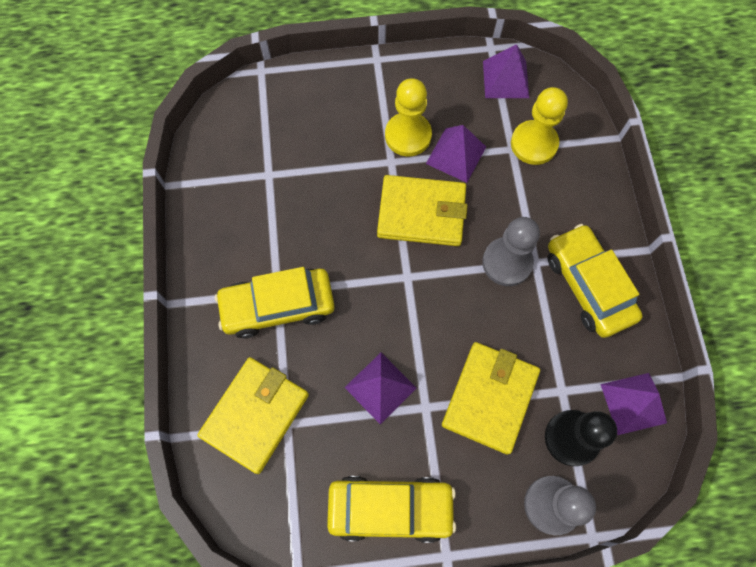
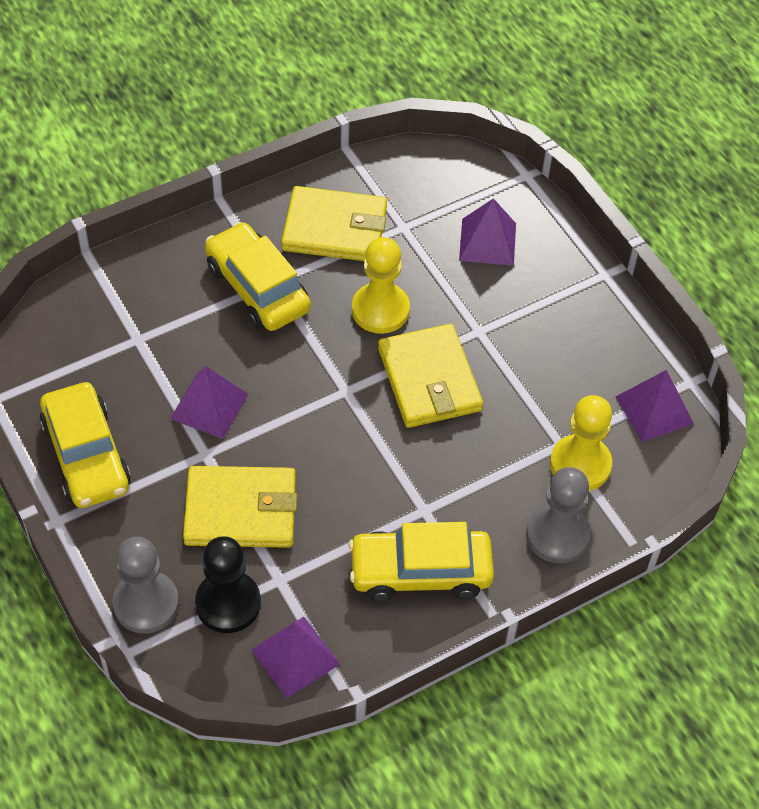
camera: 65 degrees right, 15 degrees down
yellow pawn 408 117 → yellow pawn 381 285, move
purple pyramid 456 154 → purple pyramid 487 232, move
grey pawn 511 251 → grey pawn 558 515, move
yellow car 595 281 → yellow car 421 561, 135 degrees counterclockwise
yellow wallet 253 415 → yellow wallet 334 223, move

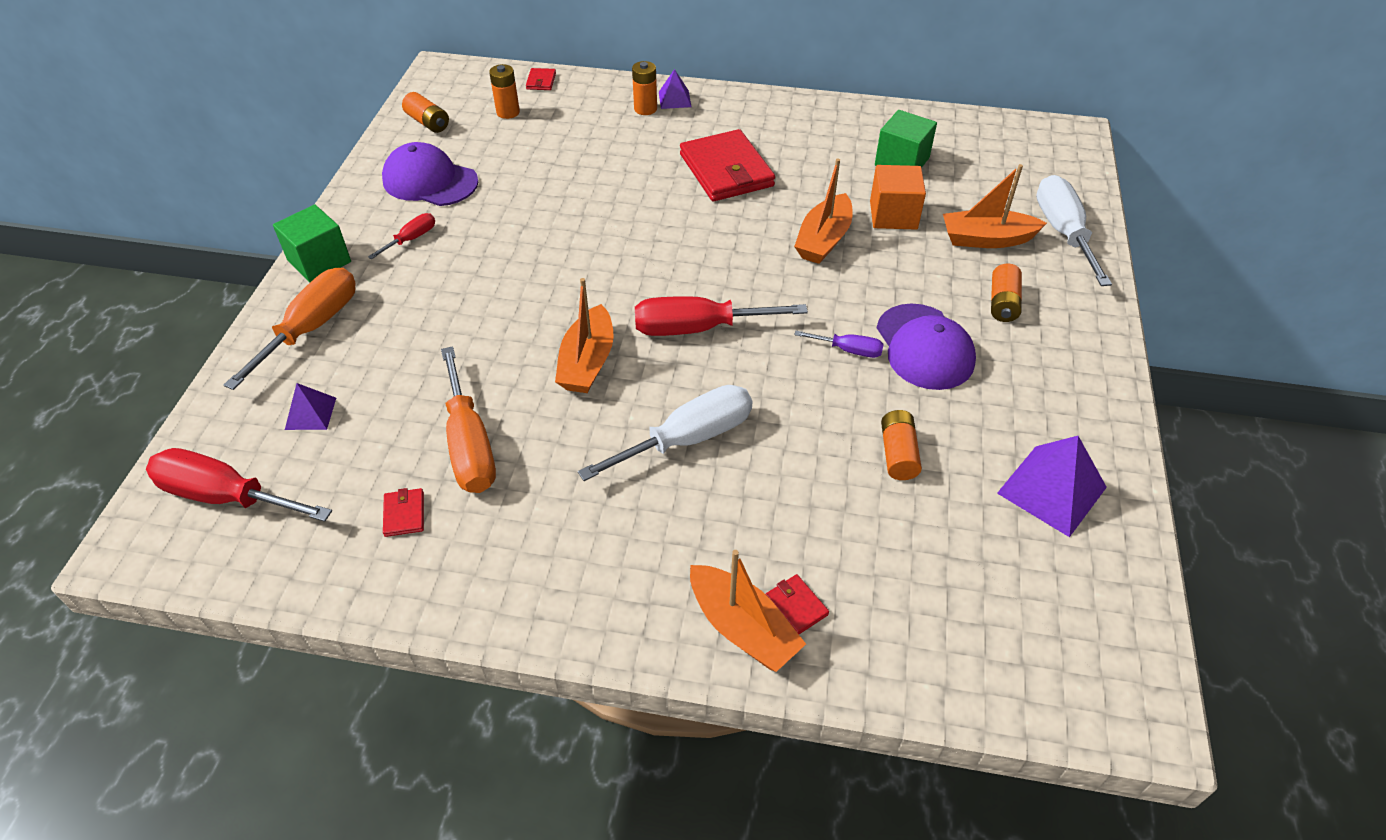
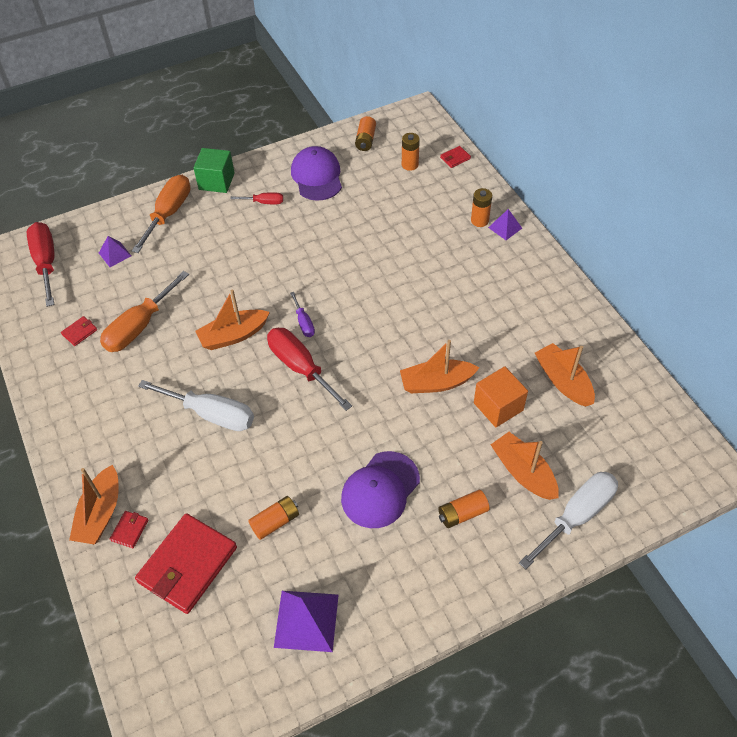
camera: 55 degrees right, 5 degrees up
green cube 906 139 → orange boat 565 375
red wallet 727 165 → red wallet 186 563, move
orange screwdriver 289 329 → orange screwdriver 161 214, 60 degrees counterclockwise
purple screwdriver 839 344 → purple screwdriver 302 314, move

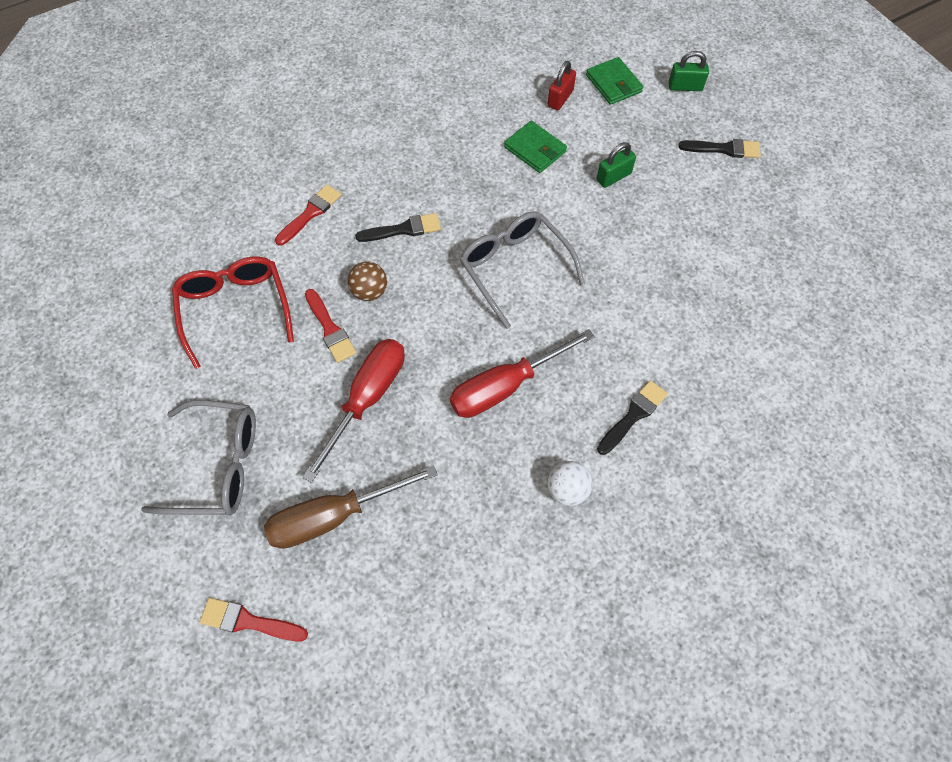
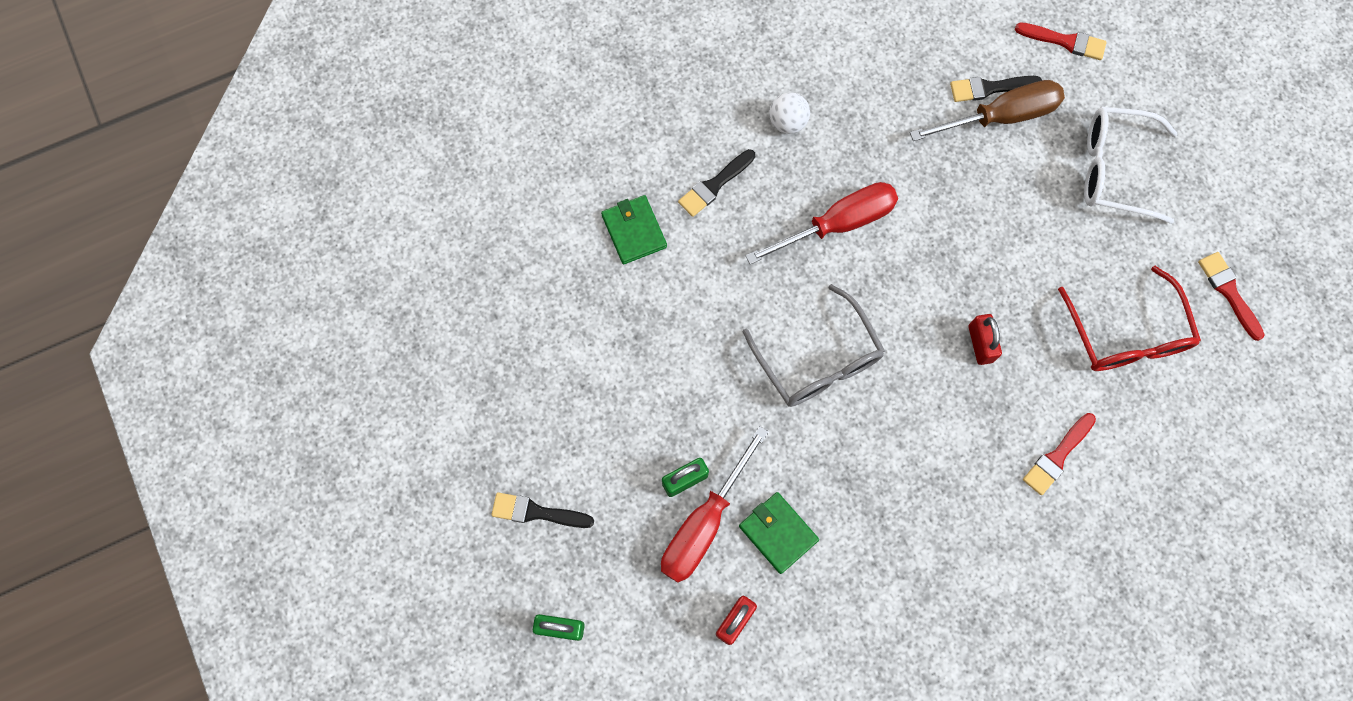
camera: 175 degrees left, 10 degrees up
green wallet 615 81 → green wallet 634 229, move
black brush 398 227 → black brush 996 89, move
brown ball 367 281 → red padlock 985 339
red brush 330 326 → red brush 1231 296, move
red screwdriver 353 411 → red screwdriver 715 504, move
grey glasses 198 458 → white glasses 1131 165

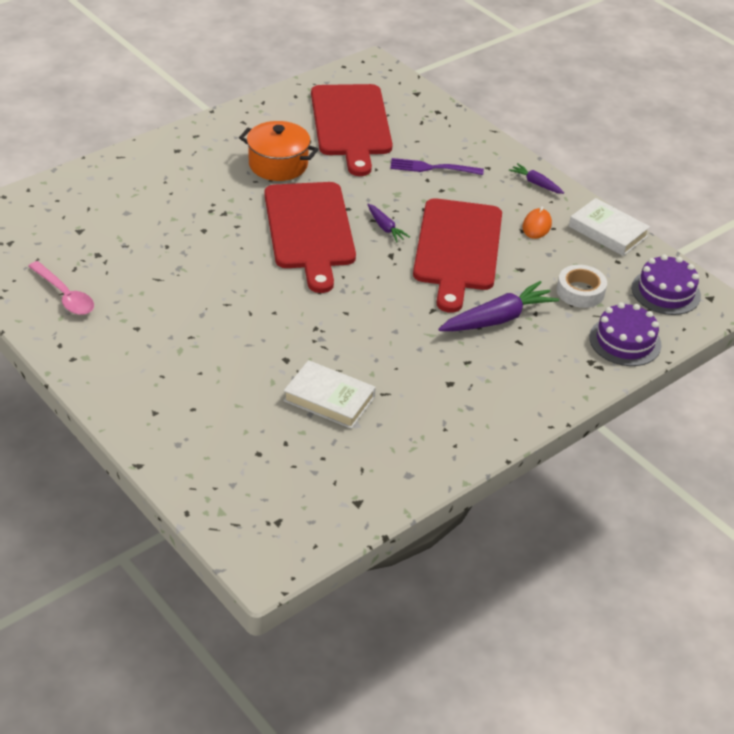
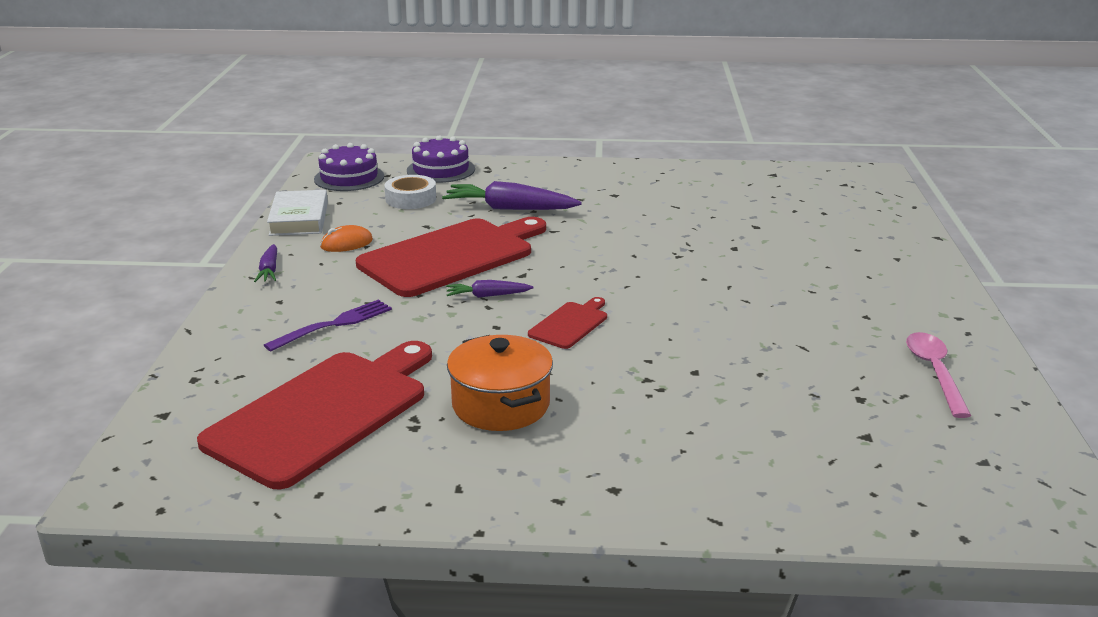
camera: 135 degrees left, 15 degrees down
purple fork 437 166 → purple fork 328 325, 90 degrees counterclockwise
red cutting board 310 237 → red cutting board 567 323, x0.45
purple carrot 388 223 → purple carrot 490 289, 105 degrees counterclockwise
white book 329 394 → -

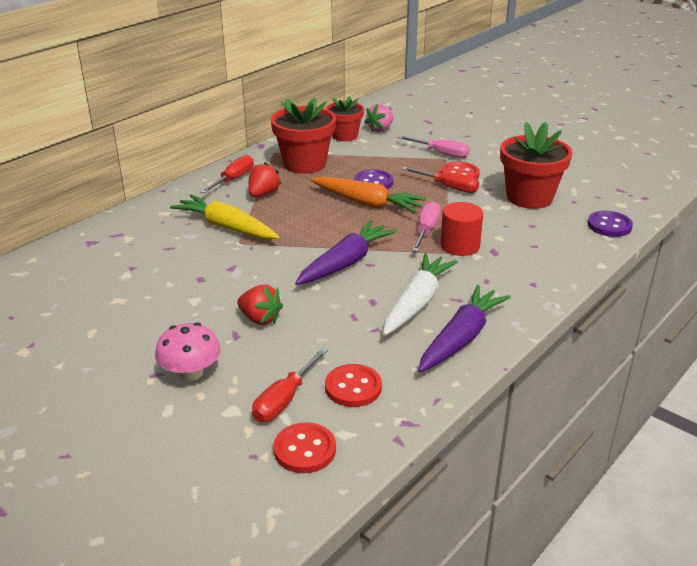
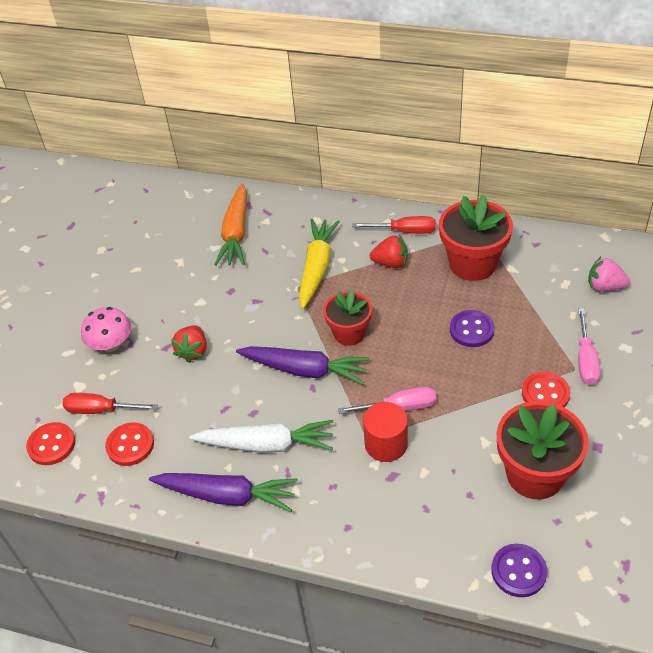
camera: 70 degrees right, 15 degrees up
red flower pot 345 119 → red flower pot 347 317, move
red screwdriver 440 180 → -
orange carrot 368 194 → orange carrot 230 224, move

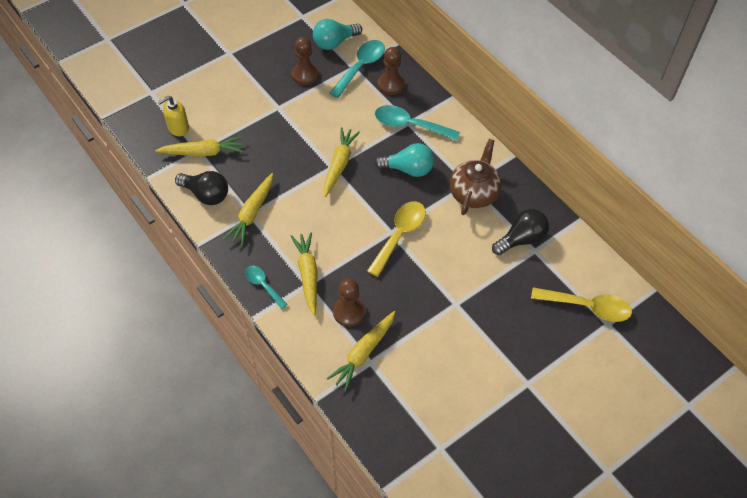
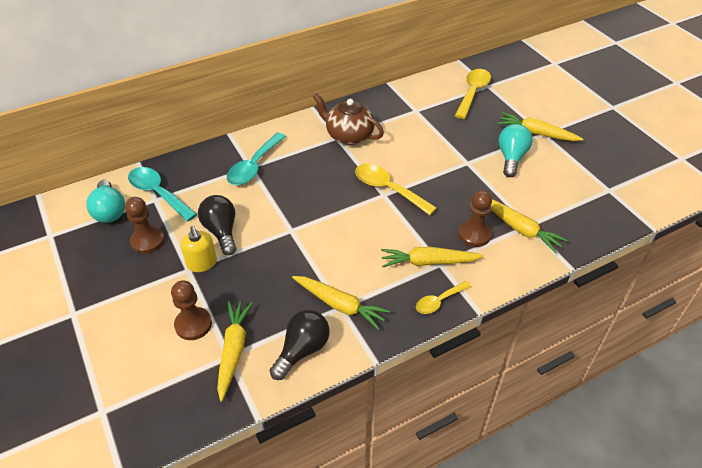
camera: 80 degrees left, 10 degrees down
brown pawn 391 71 → brown pawn 191 310, move
yellow soap dispenser 173 116 → yellow soap dispenser 199 249, move
yellow carrot 342 162 → yellow carrot 540 126, move
turquoise light bulb 404 160 → turquoise light bulb 516 150, move
black light bulb 520 232 → black light bulb 217 225, move
turquoise spoon 266 287 → yellow spoon 443 297

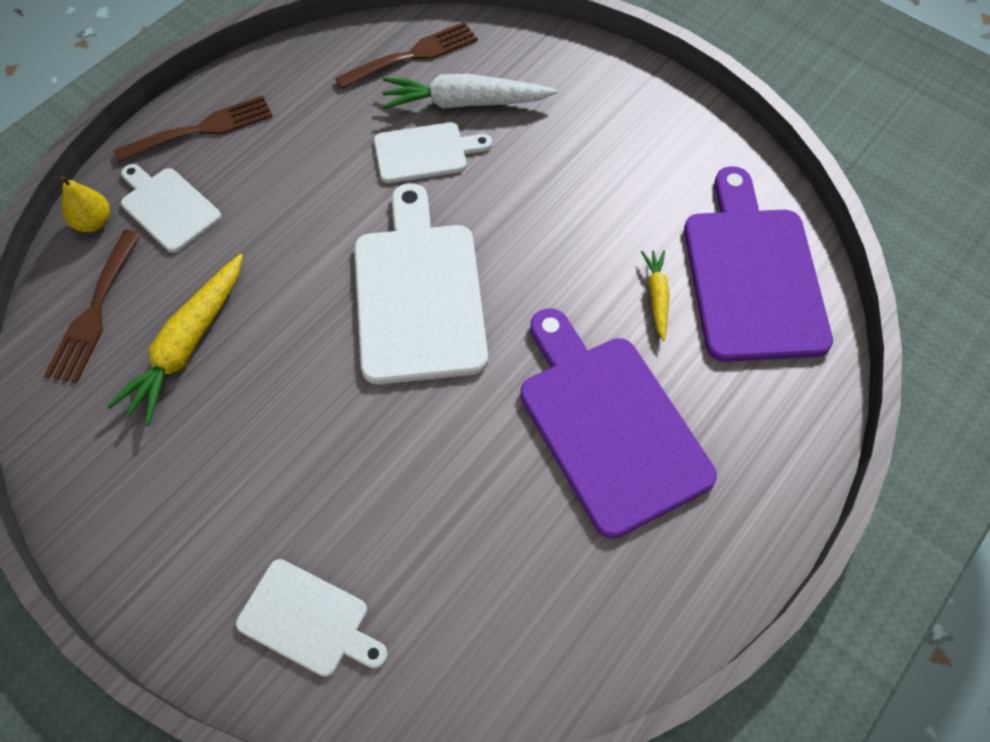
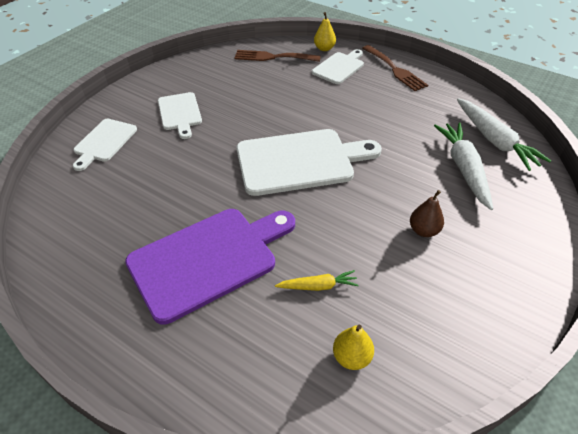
camera: 85 degrees right, 15 degrees down
brown fork 406 55 → white carrot 504 134
white cutting board 433 152 → white cutting board 180 115, move
purple cutting board 758 264 → yellow pear 353 347
yellow carrot 175 340 → -
- → brown pear 427 213

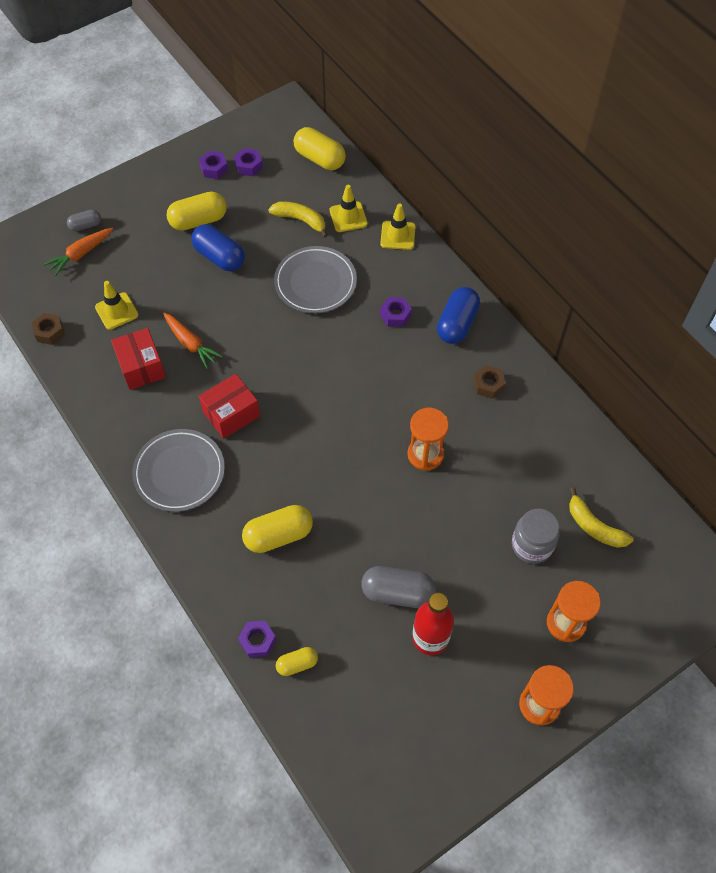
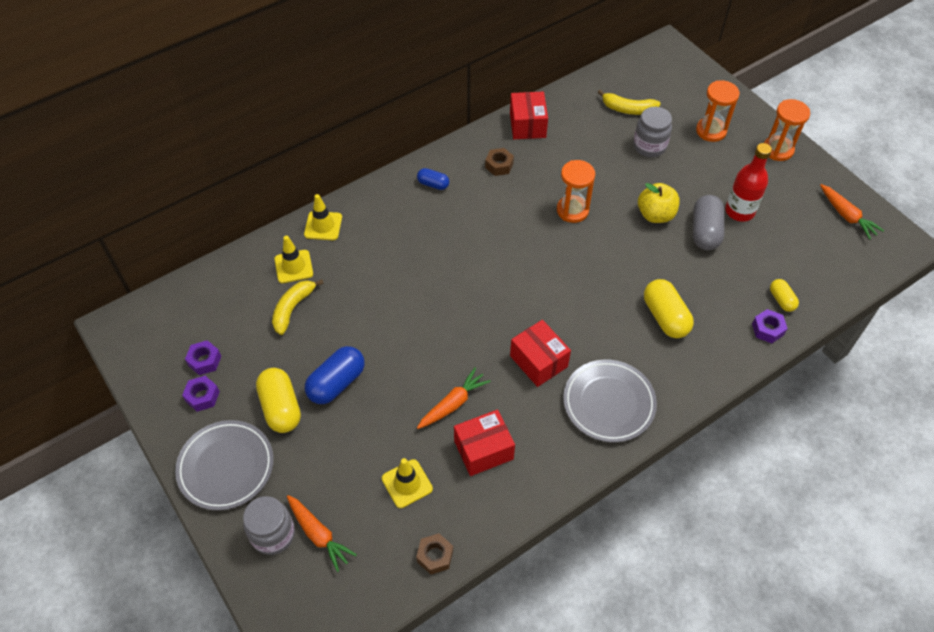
camera: 90 degrees left, 5 degrees down
yellow capsule 319 148 → -
grey capsule 84 220 → grey jar 269 525
grey plate 315 279 → grey plate 224 465, move
blue capsule 458 315 → blue capsule 433 179, x0.56
purple nut 396 312 → -
yellow banana 601 517 → yellow banana 629 102, 60 degrees clockwise
- → red box 529 115
- → yellow apple 659 203
- → orange carrot 852 211

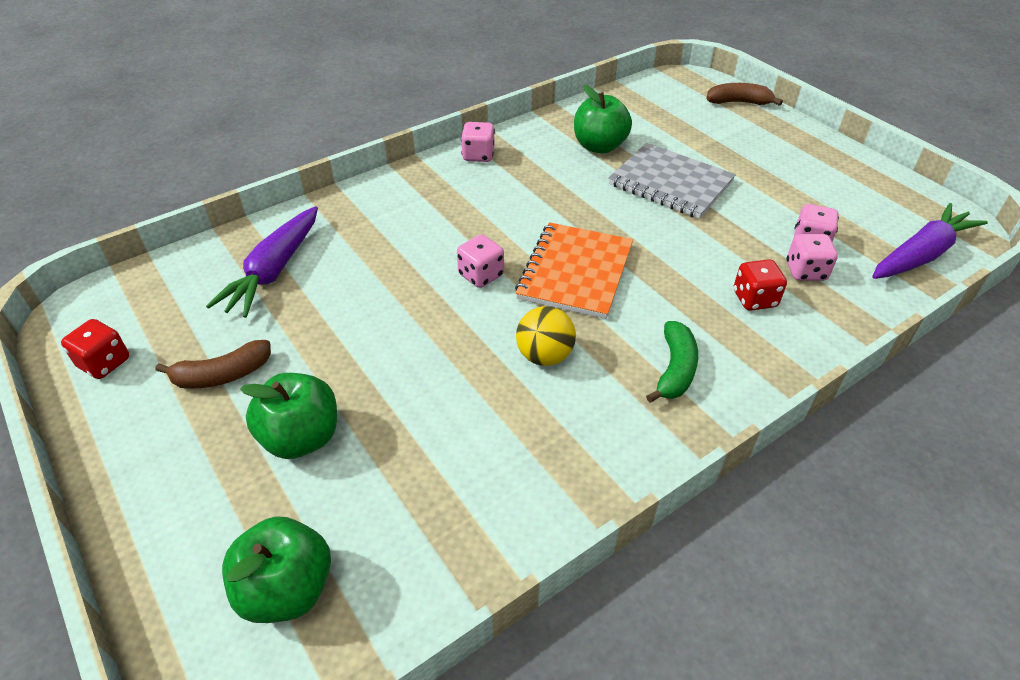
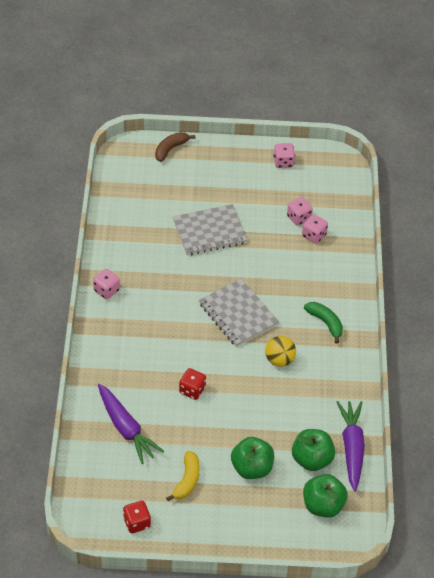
camera: 55 degrees left, 5 degrees up
green apple 603 119 → green apple 313 450, move
purple carrot 930 241 → purple carrot 351 446, move
orange notebook 574 270 → grey notebook 239 312
pink dice 480 261 → pink dice 284 155, move
red dice 760 285 → red dice 192 384, move
brown banana 213 364 → yellow banana 183 476

